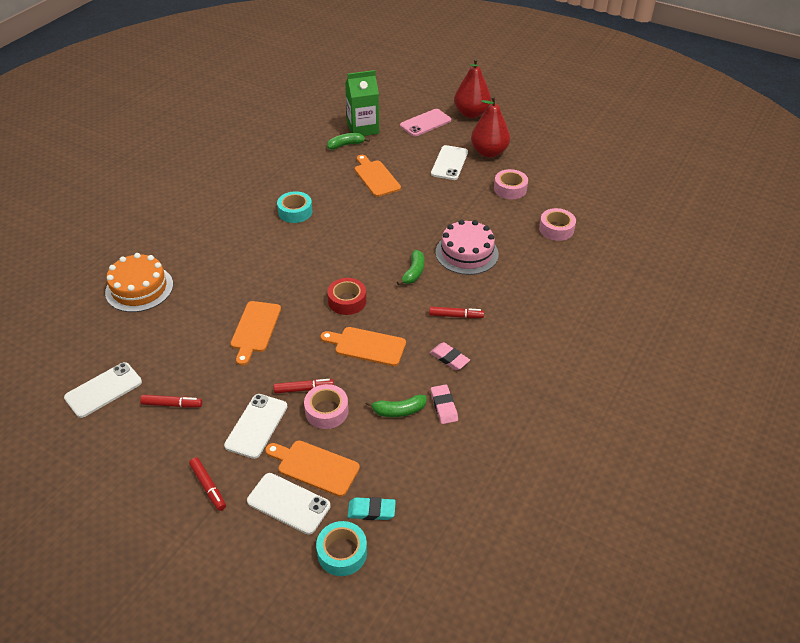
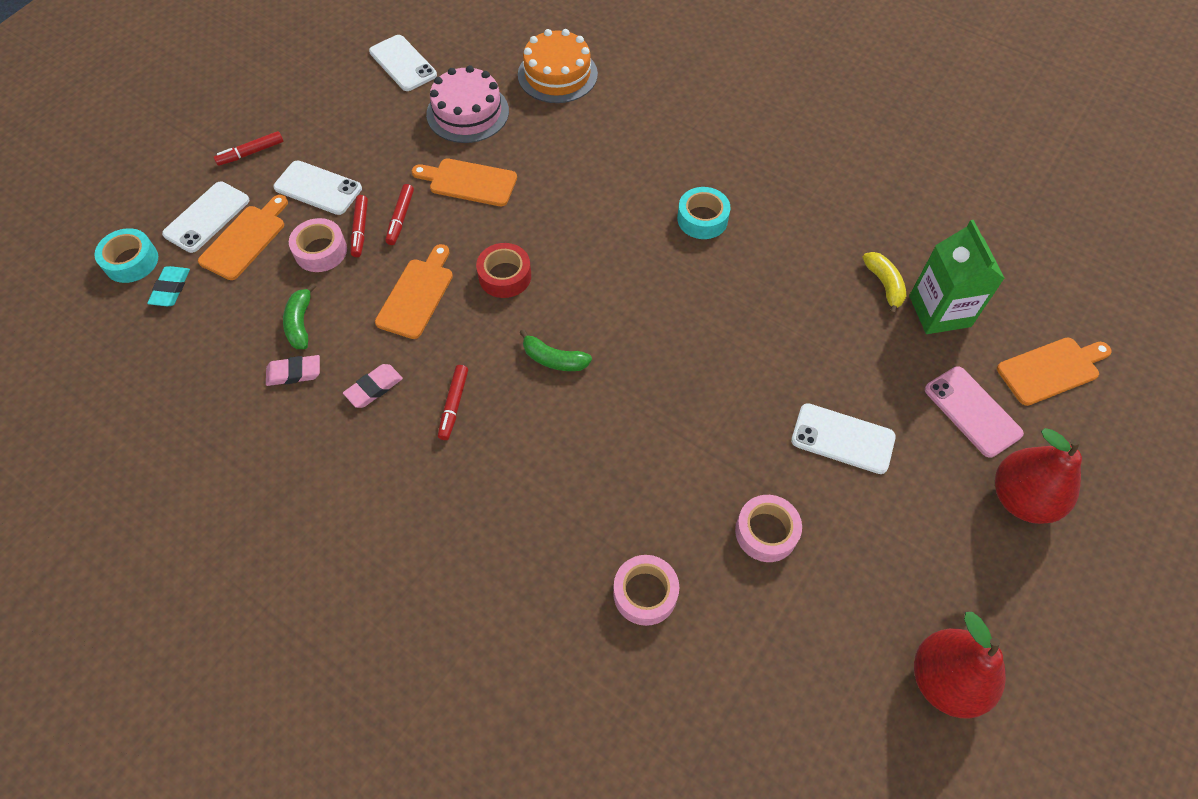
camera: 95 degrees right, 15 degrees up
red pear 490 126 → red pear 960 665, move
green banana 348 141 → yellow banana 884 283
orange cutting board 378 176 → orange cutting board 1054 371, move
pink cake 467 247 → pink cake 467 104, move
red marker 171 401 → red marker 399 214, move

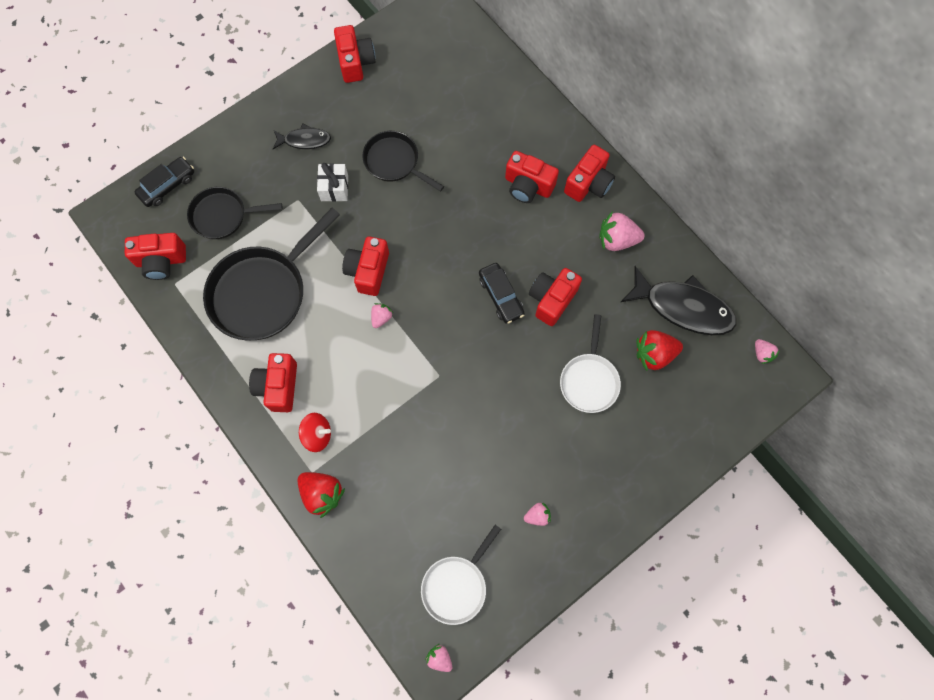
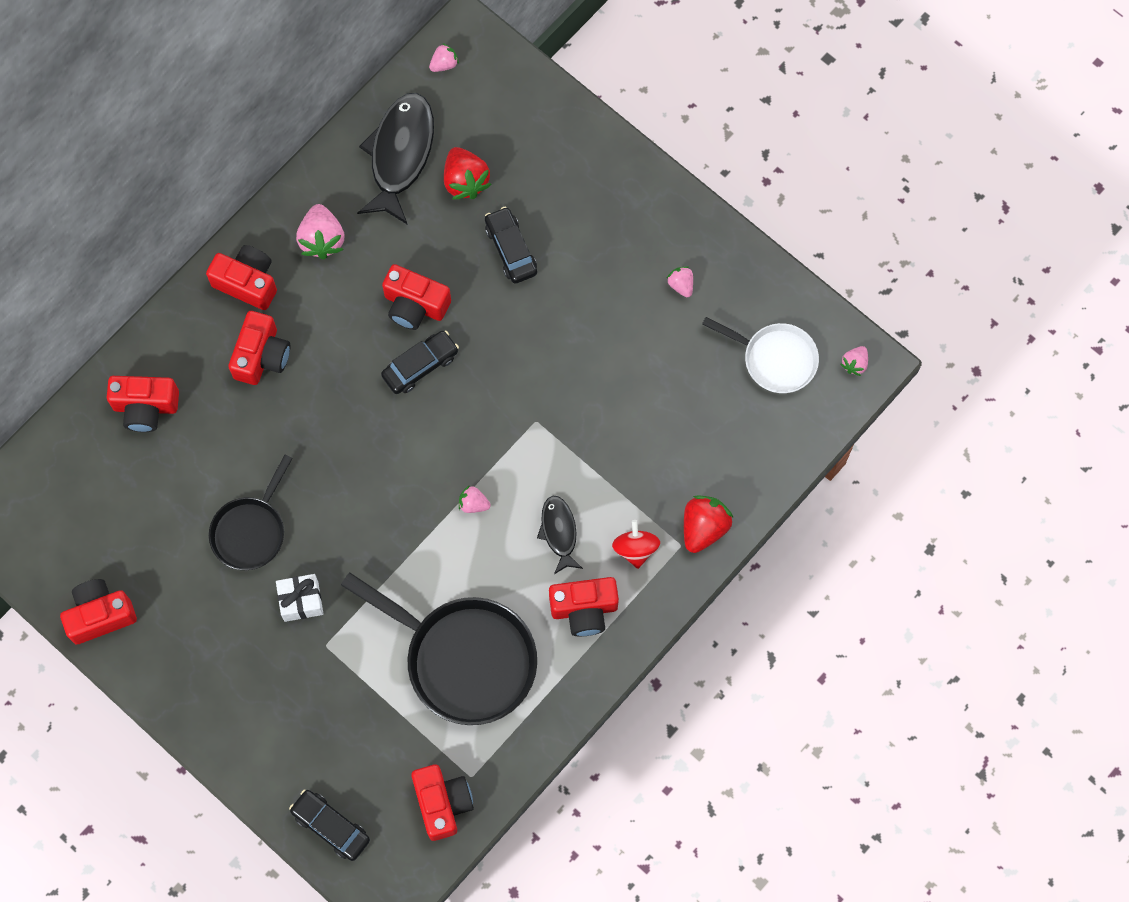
camera: 100 degrees left, 0 degrees up
black fish 302 136 → black fish 560 535, move
black pan 234 213 → -
red camera 365 266 → red camera 143 404, move
white pan 590 363 → black car 511 245

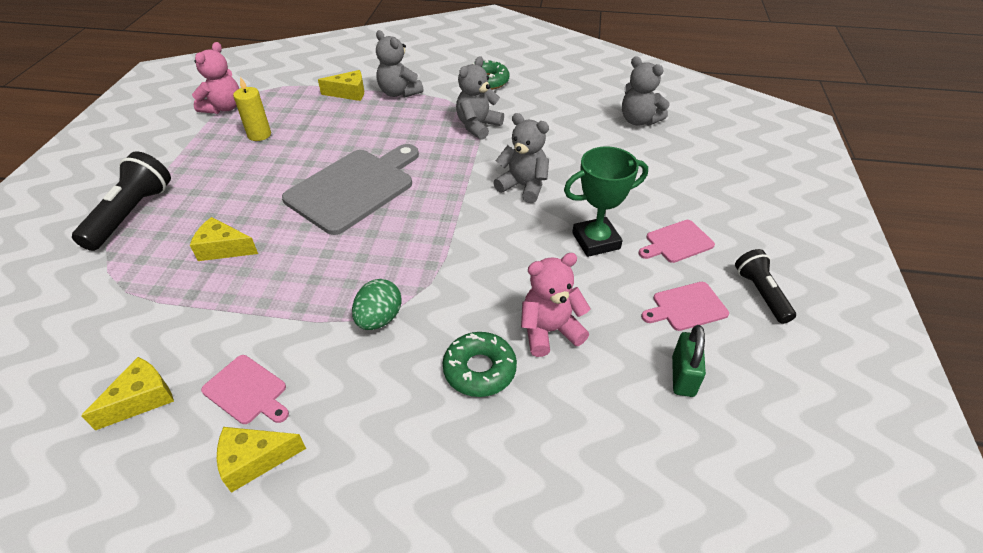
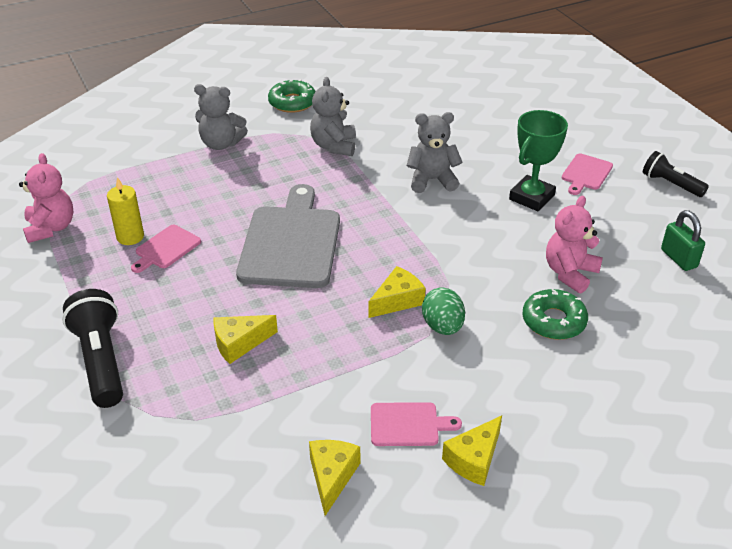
camera: 35 degrees left, 5 degrees down
grey teddy bear 646 91 → -
yellow cheese 341 85 → yellow cheese 397 292, move
pink cutting board 685 306 → pink cutting board 166 249, move

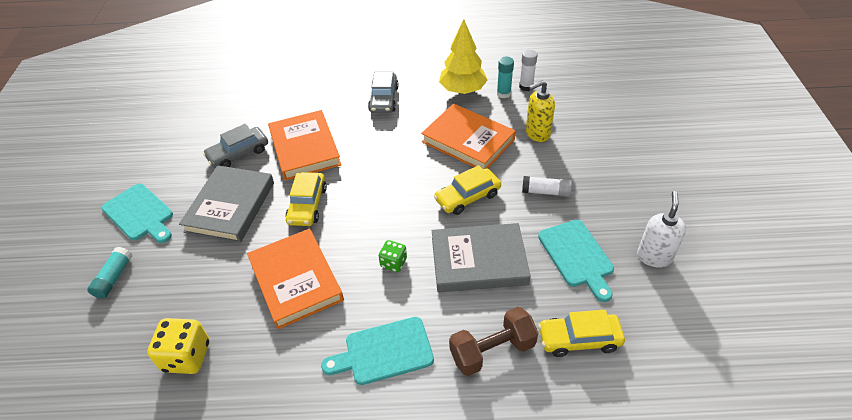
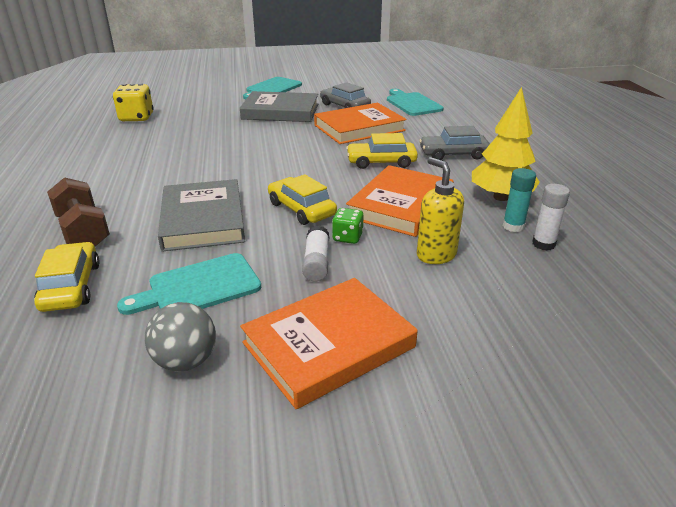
camera: 80 degrees right, 15 degrees down
yellow car 306 199 → yellow car 382 151, move
white soap dispenser 661 229 → grey ball 180 337
orange book 295 279 → orange book 329 343, move
green dice 393 256 → green dice 348 226, move
turquoise glue stick 109 273 → -
turquoise cutting board 377 351 → turquoise cutting board 415 102, move

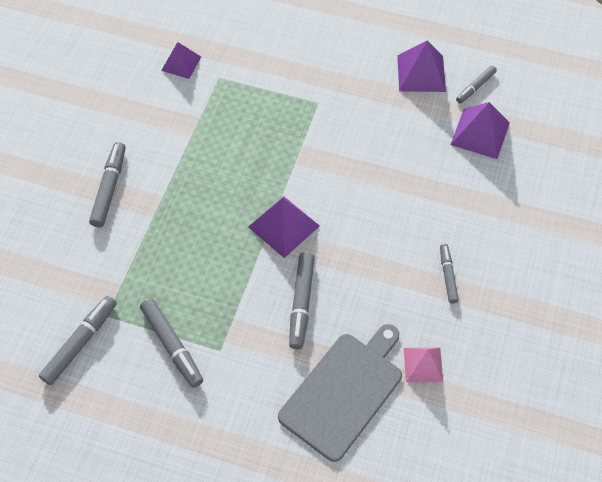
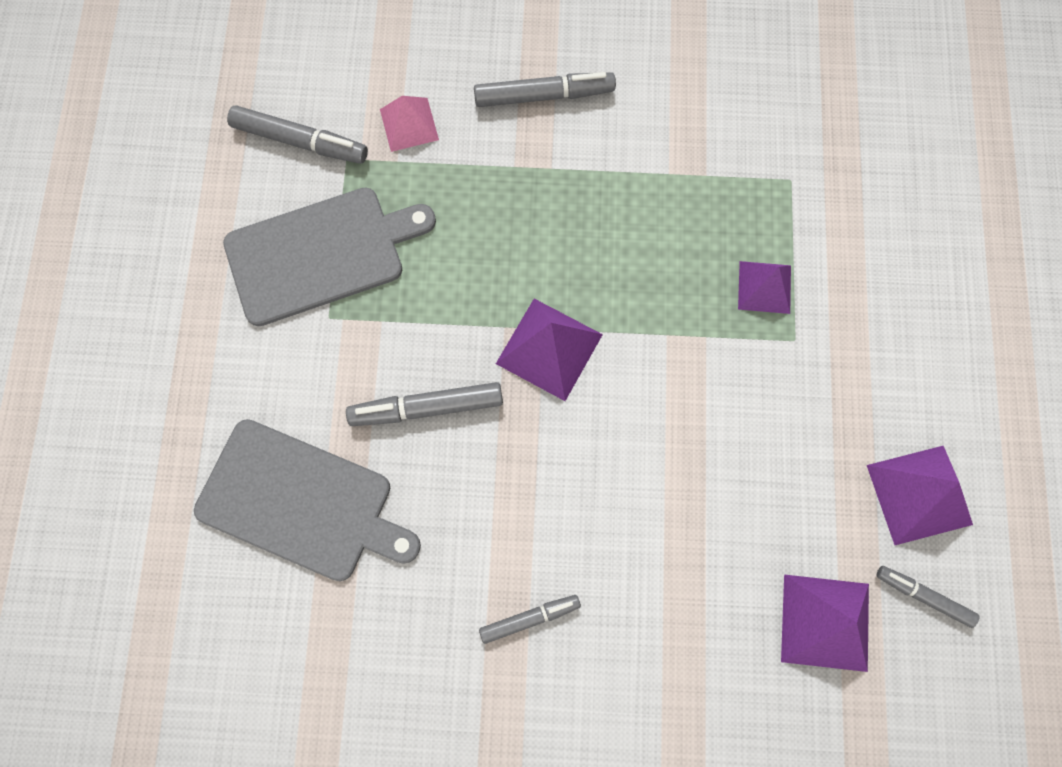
camera: 75 degrees right, 15 degrees up
purple pyramid 181 60 → purple pyramid 764 287, move
grey marker 171 343 → grey cutting board 329 256
pink pyramid 423 364 → pink pyramid 409 124, move

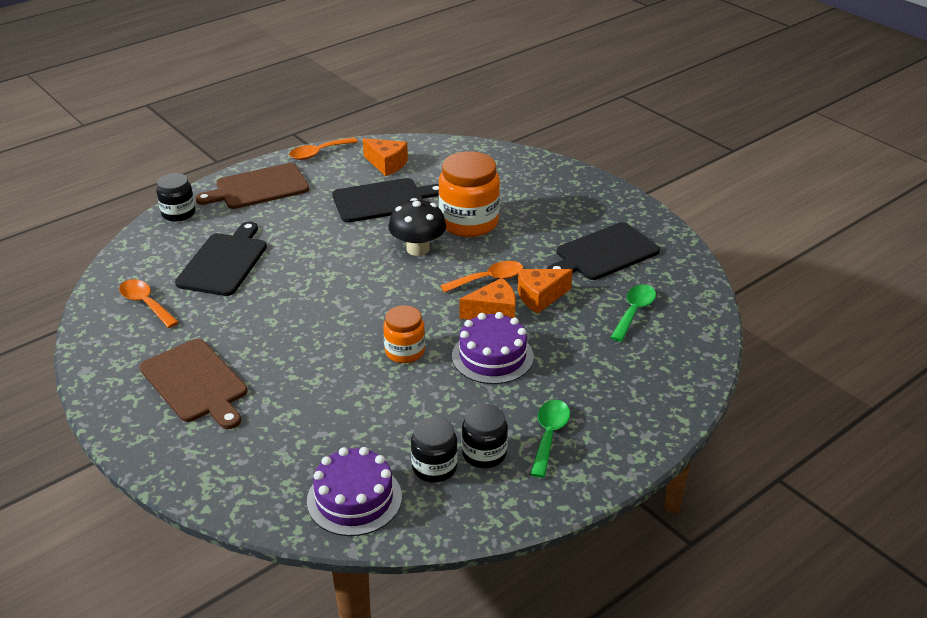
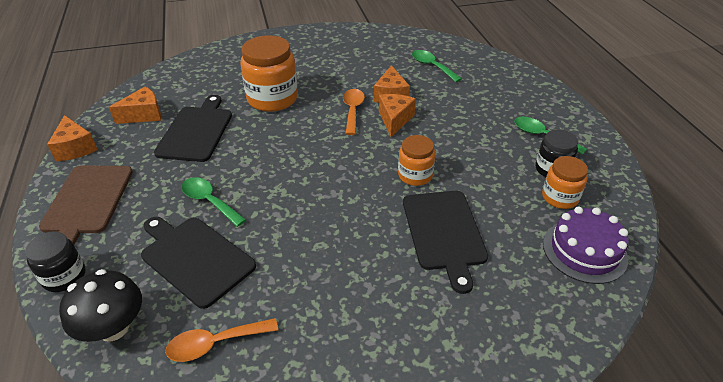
camera: 65 degrees left, 5 degrees up
orange spoon 323 148 → orange cheese 72 138
black mushroom 417 227 → black mushroom 100 305, move
black cutting board 603 251 → black cutting board 445 242, move
purple cake 493 348 → -
brown cutting board 193 384 → -
black jar 434 450 → orange jar 565 182
- → green spoon 214 202

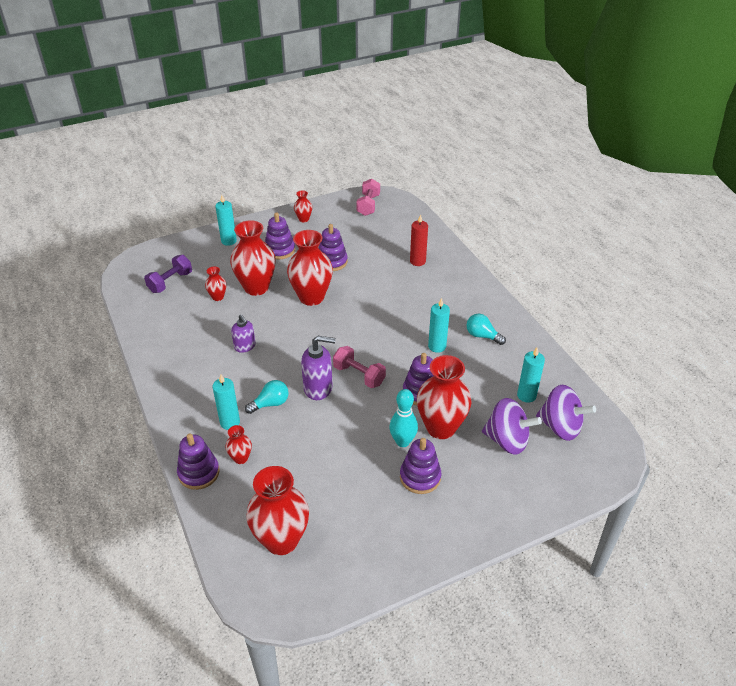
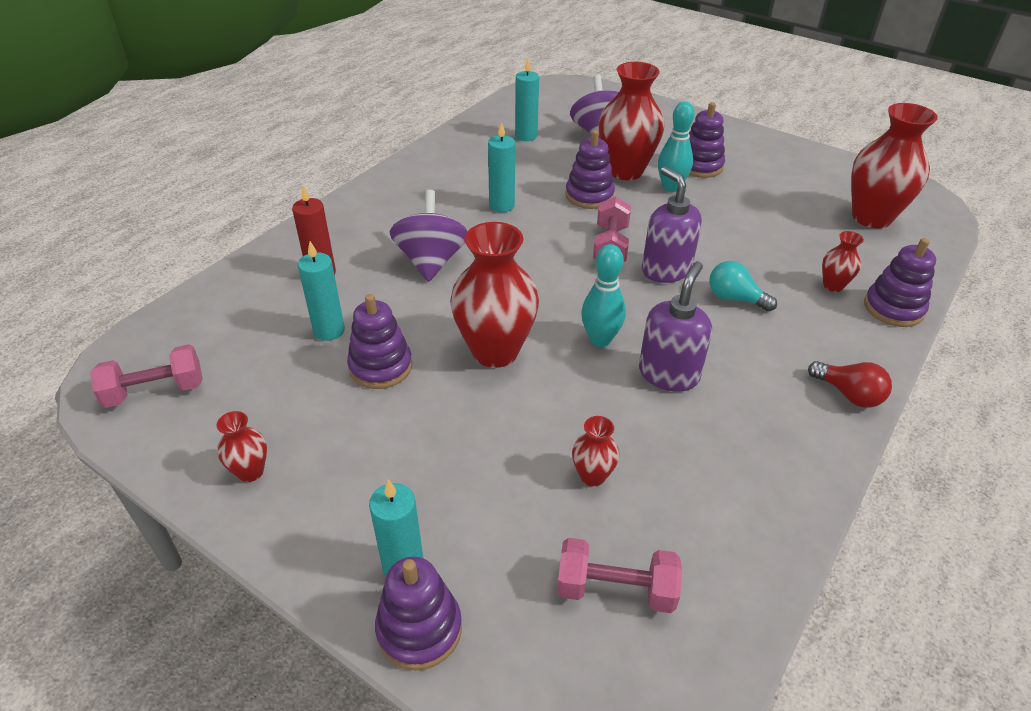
camera: 120 degrees left, 0 degrees up
purple stacking toy 280 236 → purple stacking toy 418 613, move
red vase 253 258 → -
purple dumbbell 168 274 → pink dumbbell 619 575
purple soap dispenser 243 333 → purple soap dispenser 675 327, x1.54
turquoise light bulb 486 329 → -
turquoise candle 226 402 → turquoise candle 321 291, move
purple spinning top 566 413 → purple spinning top 428 236, move
- → turquoise bowling pin 603 295
- → red light bulb 850 384

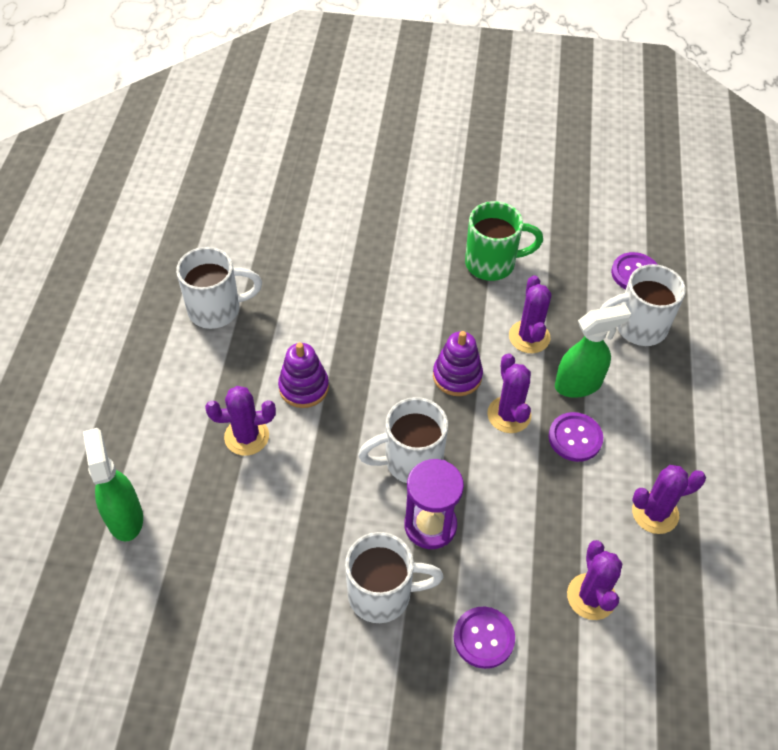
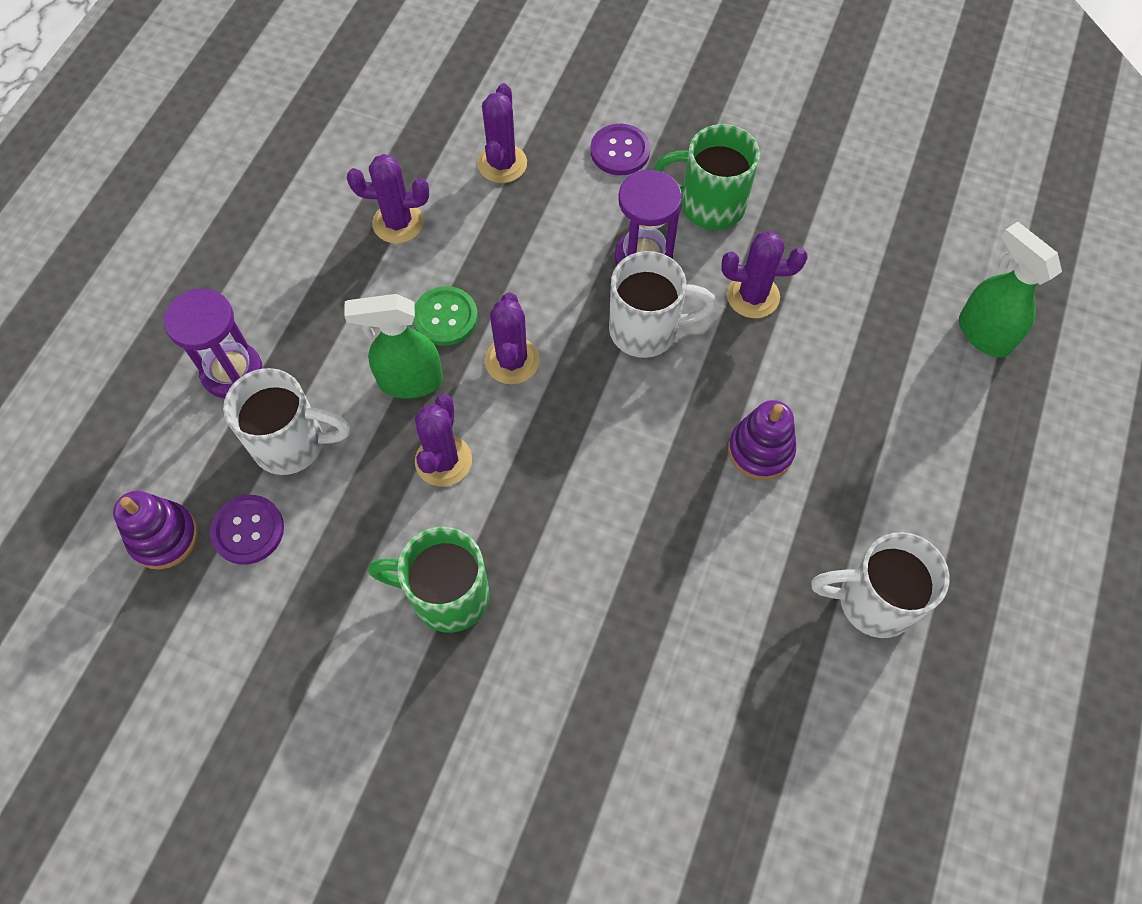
camera: 165 degrees left, 10 degrees up
purple stacking toy 458 363 → purple stacking toy 155 530, move
purple cactus 240 421 → purple cactus 764 274, move
purple button 575 437 → green button 445 316
green spray bottle 113 485 → green spray bottle 1010 290, 150 degrees clockwise
white mug 394 577 → green mug 706 177
- → purple hourglass 213 343

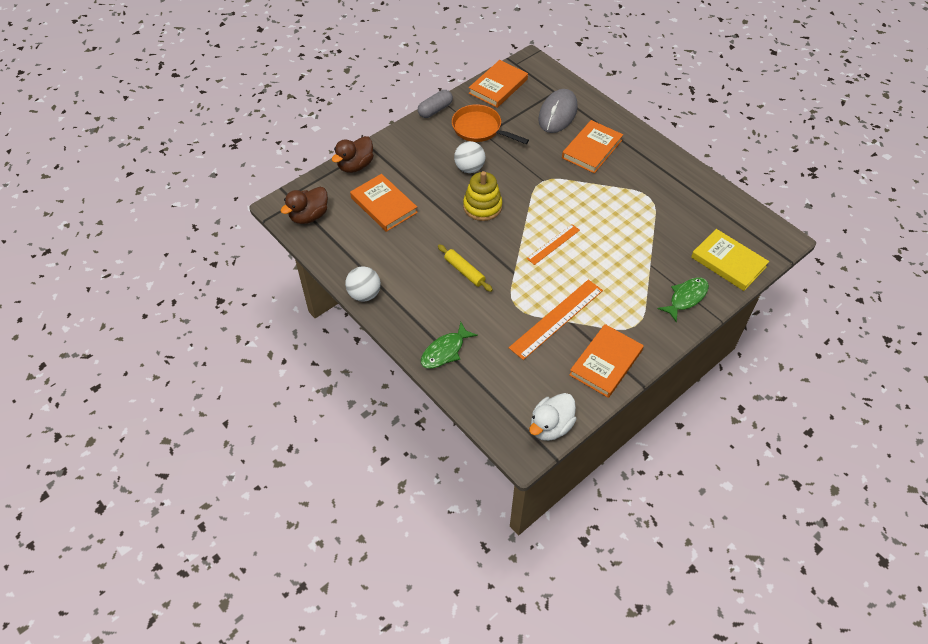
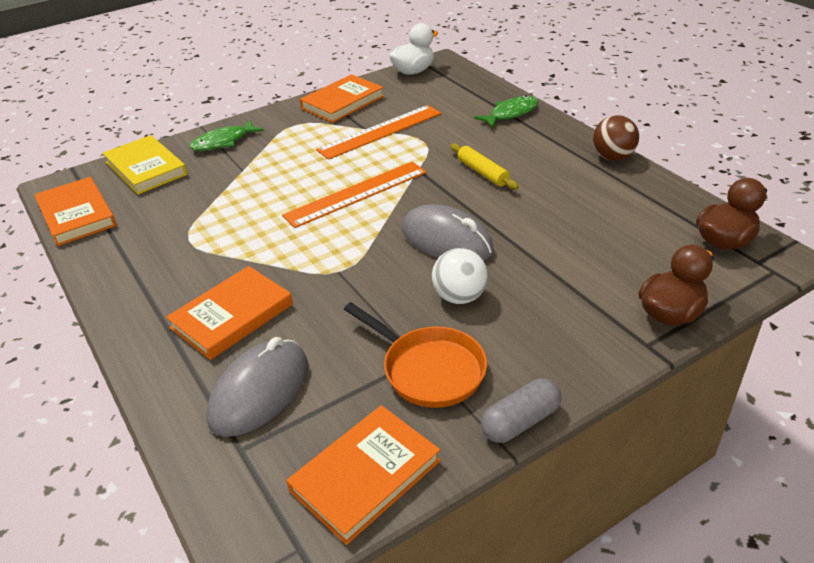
camera: 170 degrees left, 15 degrees down
yellow stacking toy 482 196 → grey mouse 448 232
orange book 384 203 → orange book 75 211, move
orange ruler 553 244 → orange ruler 354 195, x1.70
white ball 363 284 → brown ball 616 138

